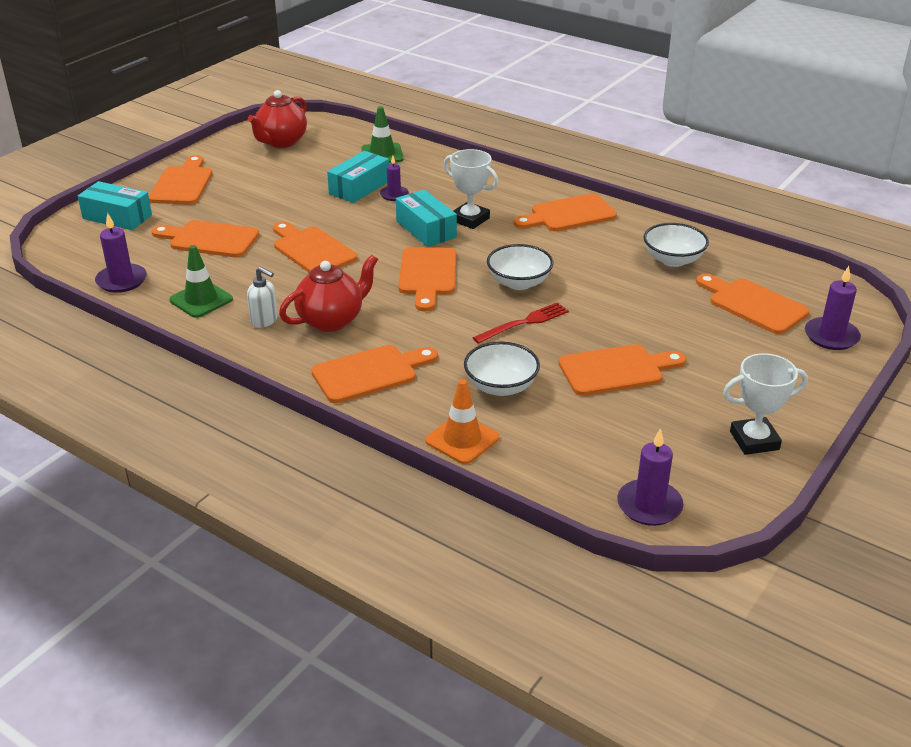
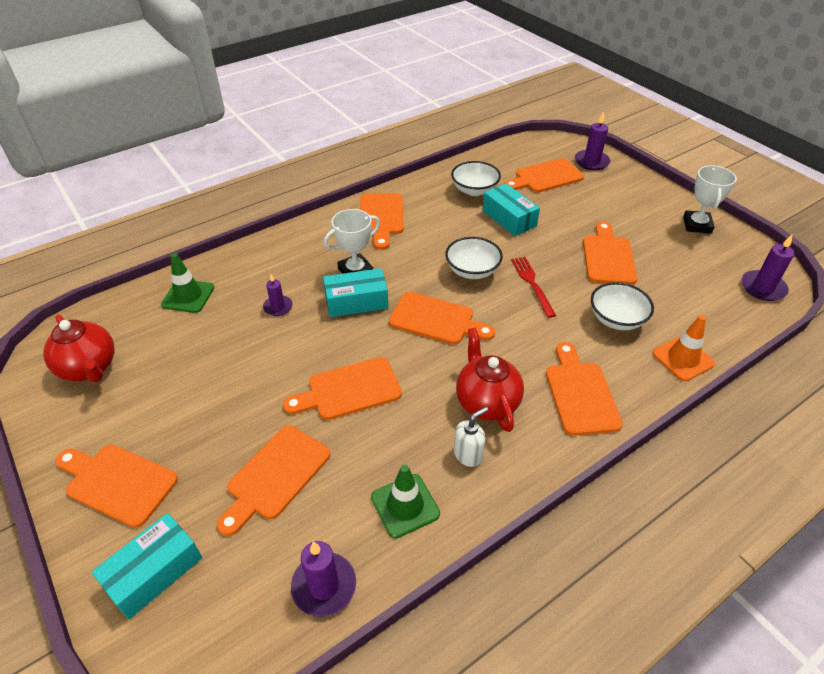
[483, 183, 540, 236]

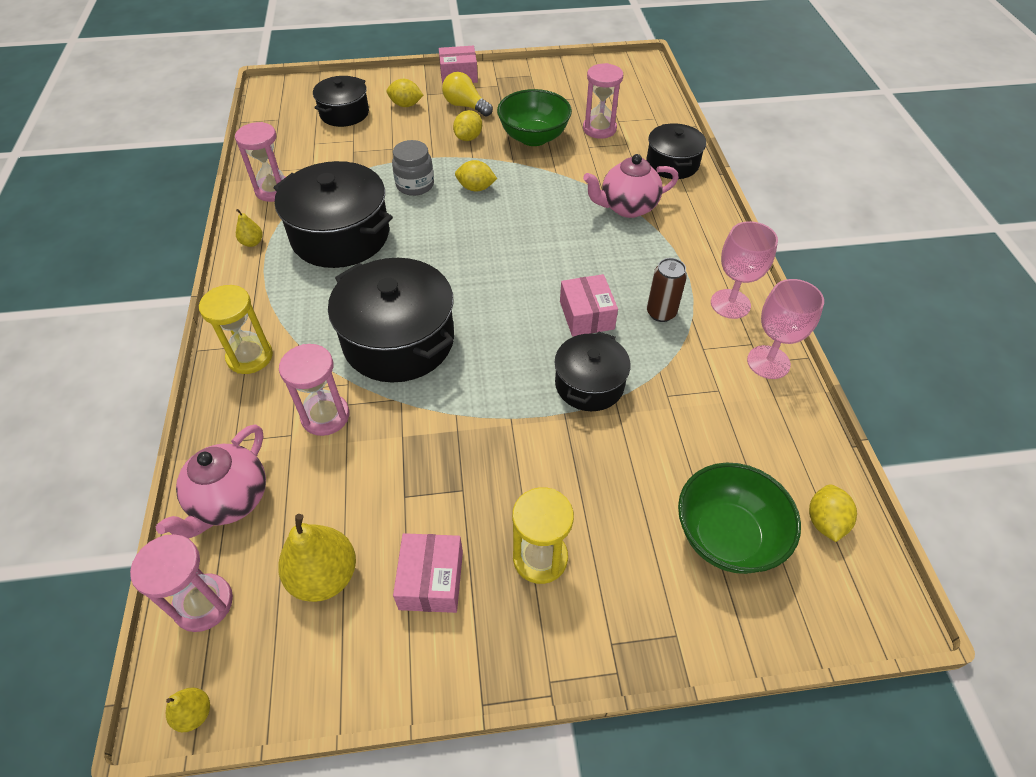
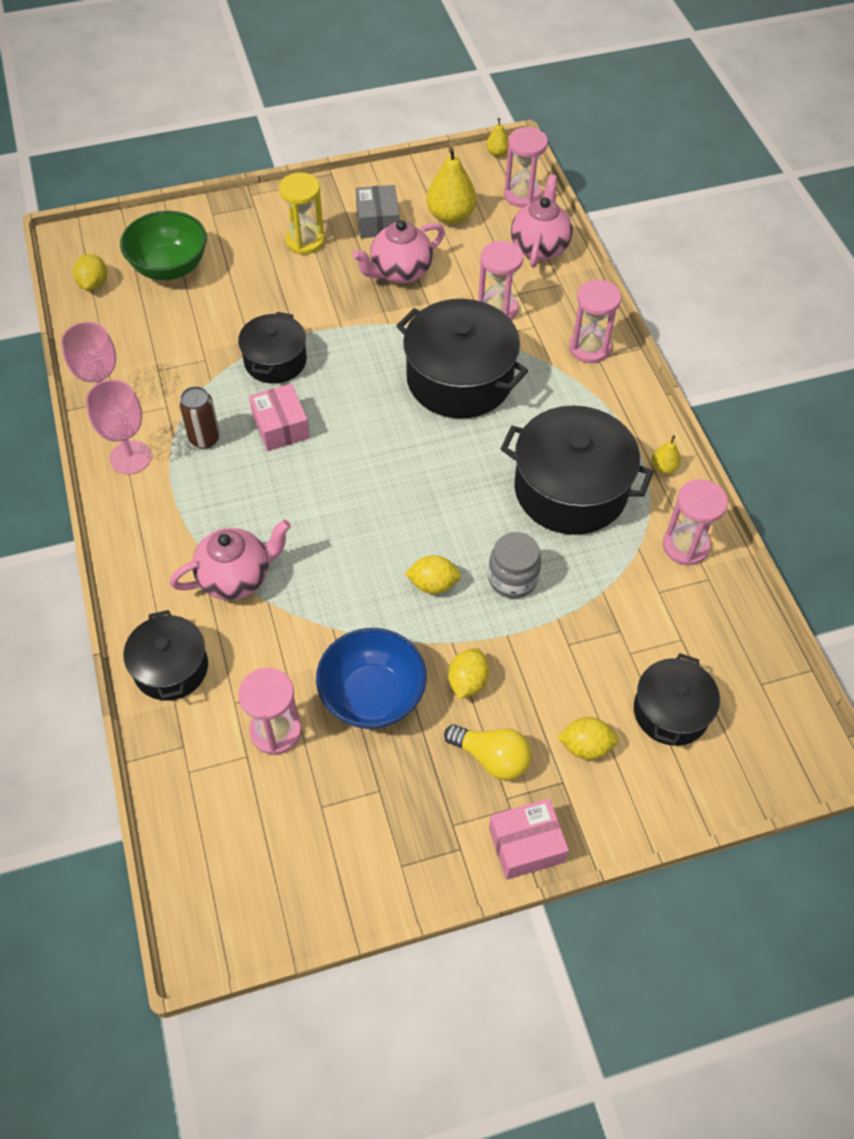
[352, 220, 445, 284]
[569, 279, 621, 363]
[356, 185, 400, 238]
[316, 628, 427, 729]

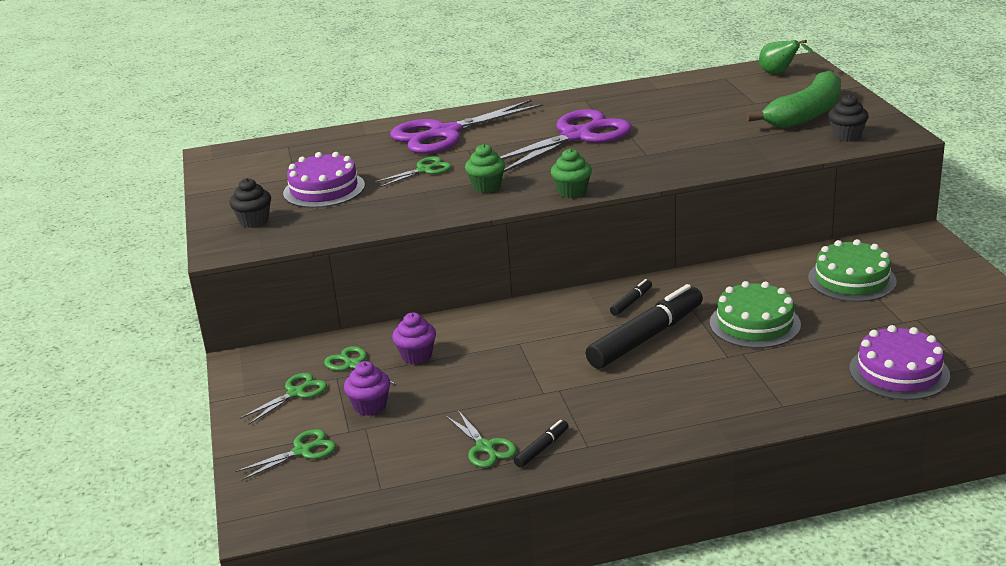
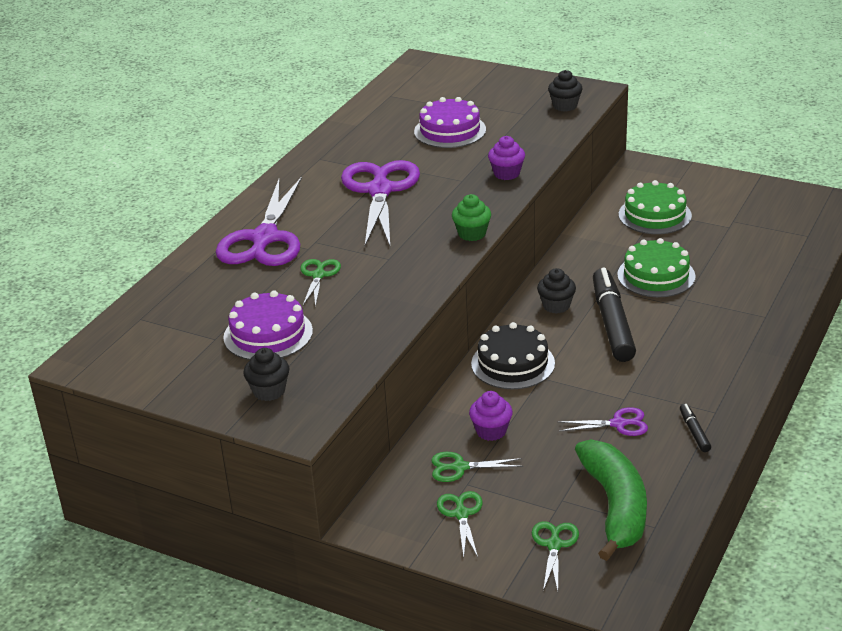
[446, 410, 517, 468] (first image)
[465, 144, 505, 193] (first image)
[759, 40, 814, 74] (first image)
[471, 322, 555, 389]
[558, 407, 648, 436]
[488, 136, 525, 180]
[575, 439, 647, 561]
[414, 97, 486, 148]
[537, 268, 576, 314]

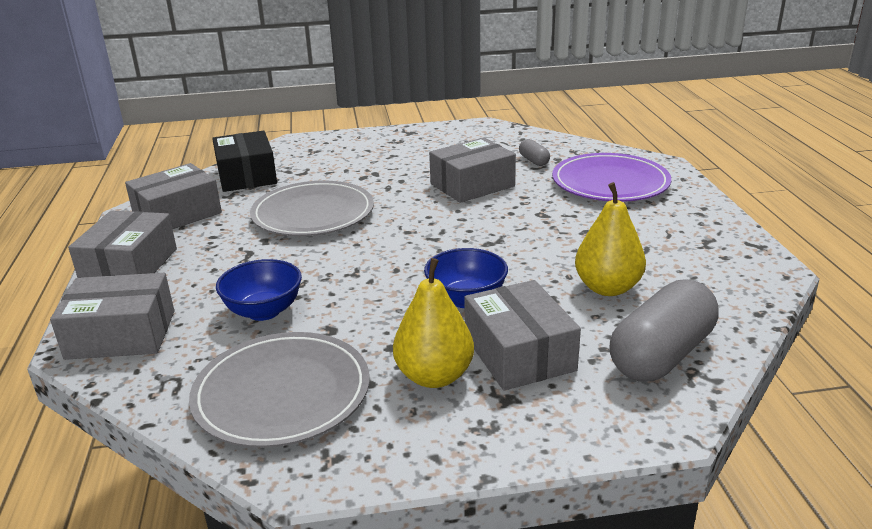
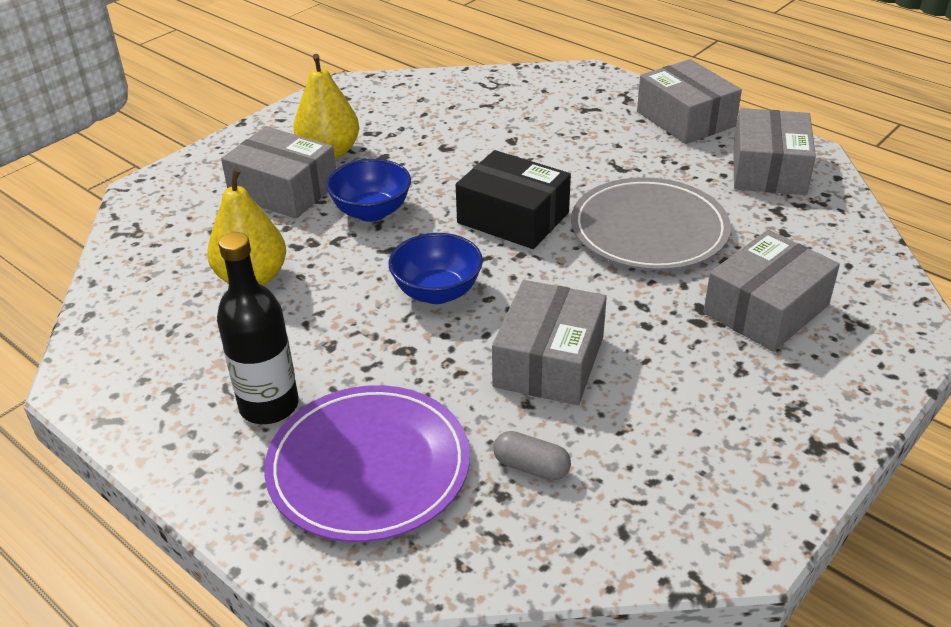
[189, 332, 370, 448] (first image)
[609, 279, 719, 381] (first image)
[217, 232, 299, 424]
[703, 230, 840, 352]
[456, 150, 571, 249]
[388, 233, 483, 304]

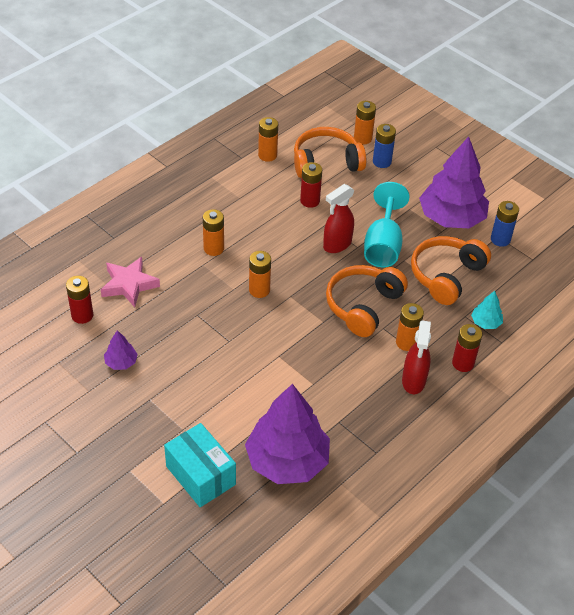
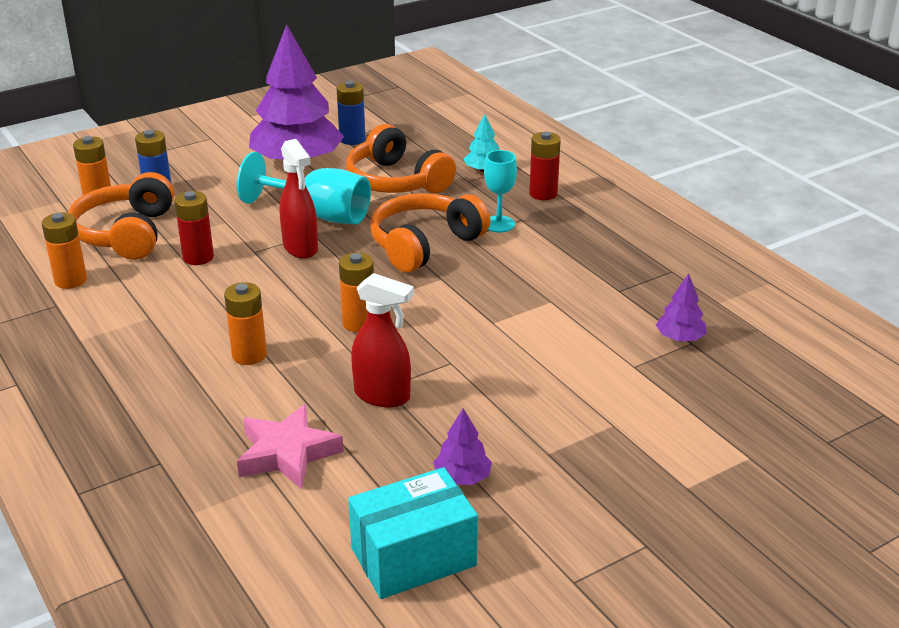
[66, 276, 94, 324] (first image)
[348, 467, 478, 599]
[351, 273, 414, 407]
[484, 150, 517, 233]
[370, 193, 491, 272]
[656, 274, 707, 342]

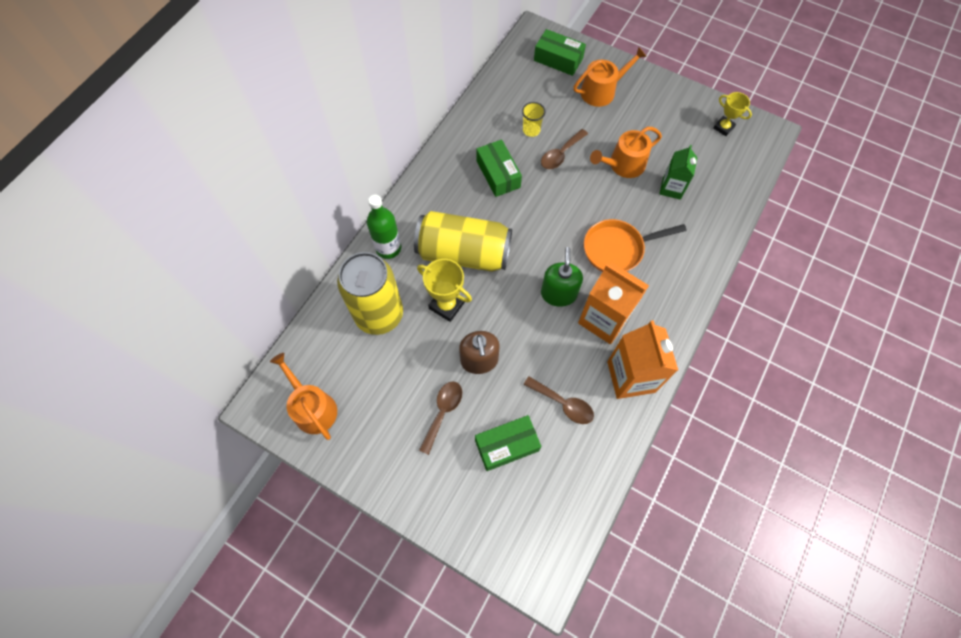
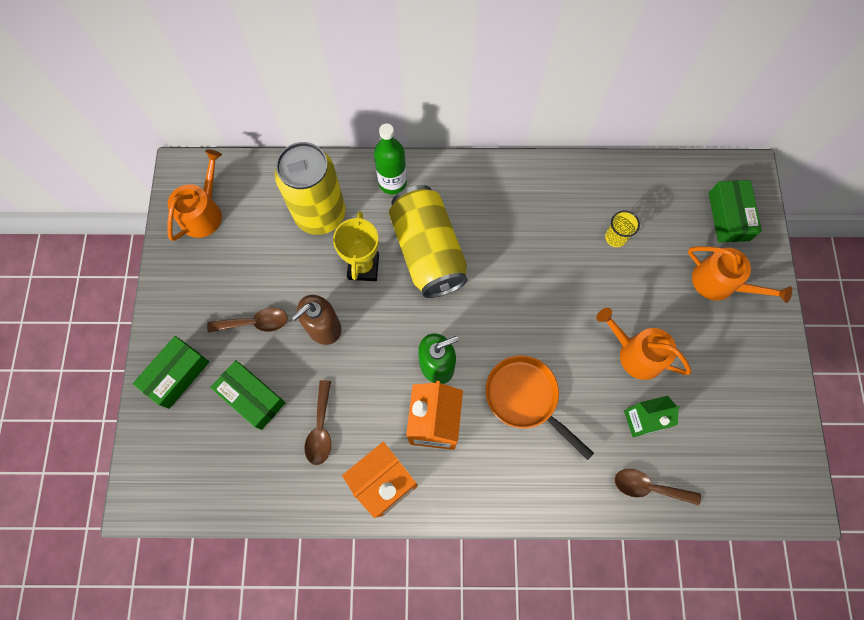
[713, 92, 752, 136] (first image)
[133, 336, 209, 409]
[615, 469, 701, 506]

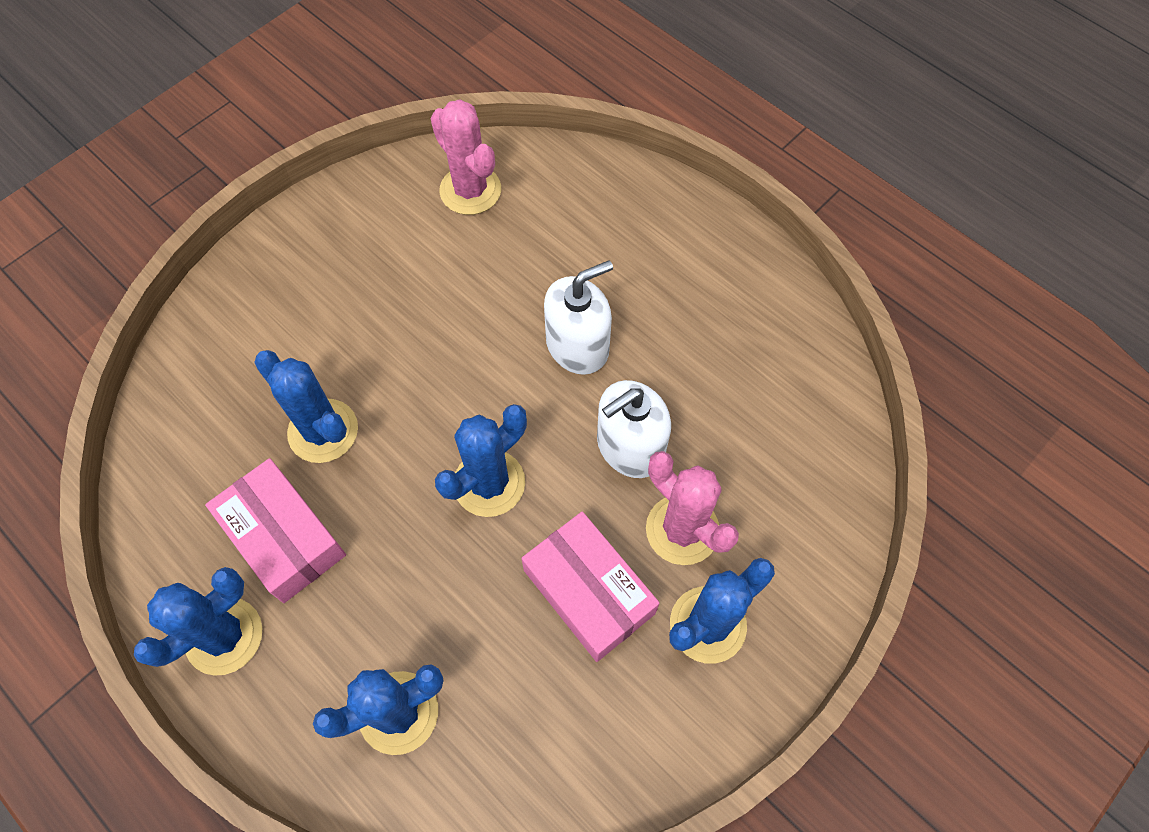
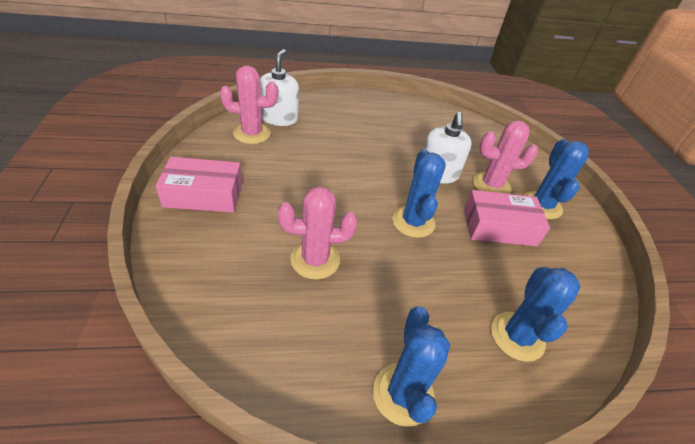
[156, 157, 242, 213]
[260, 49, 299, 126]
[278, 186, 358, 279]

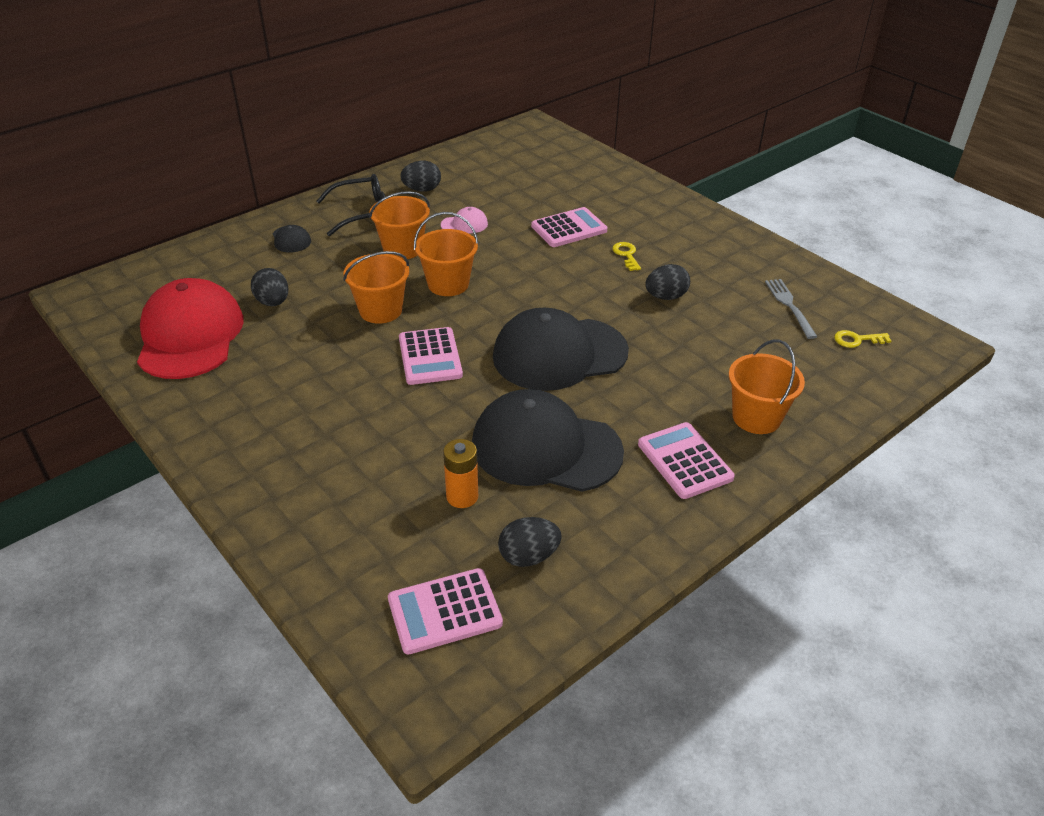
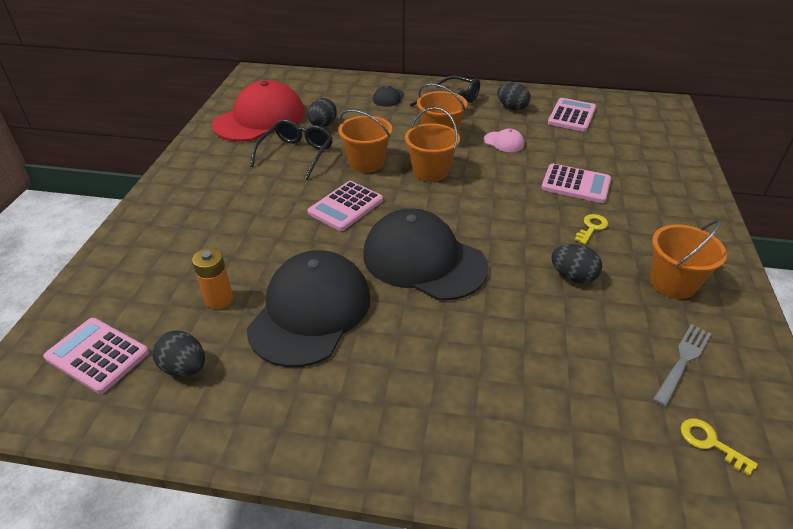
[250, 119, 333, 179]
[548, 98, 596, 132]
[650, 220, 727, 299]
[247, 250, 370, 368]

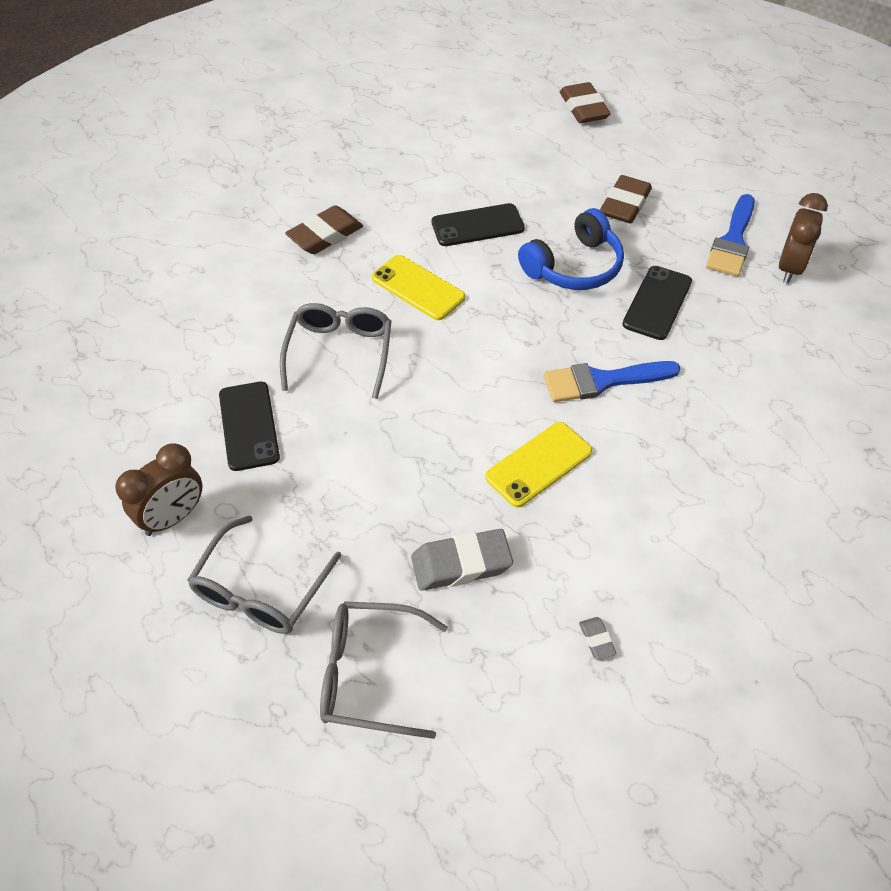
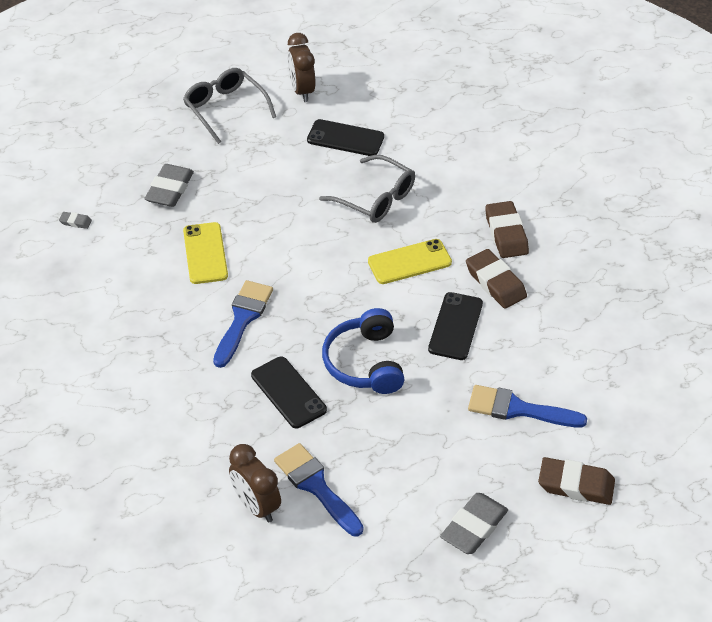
[320, 602, 448, 739] (first image)
[440, 493, 508, 554]
[468, 385, 587, 427]
[466, 249, 527, 308]

